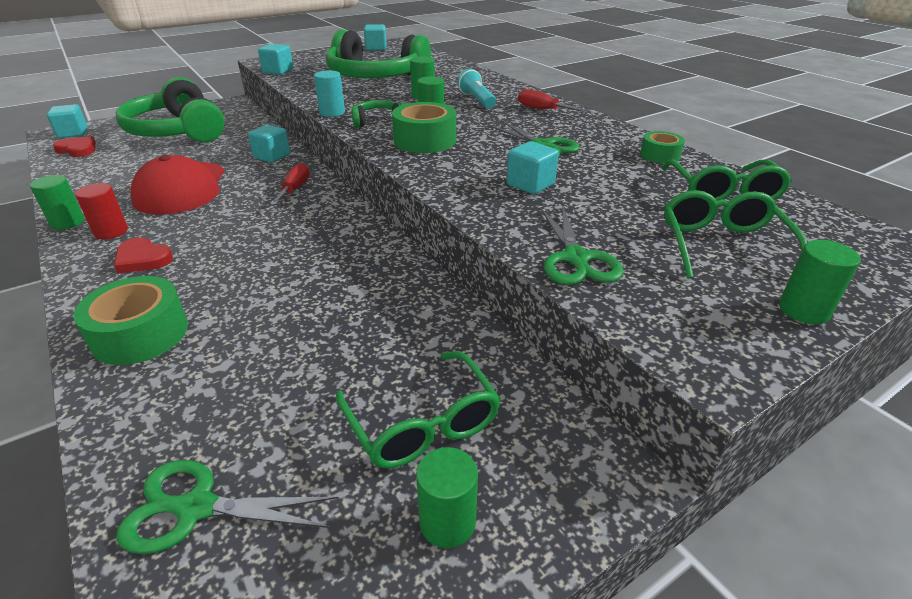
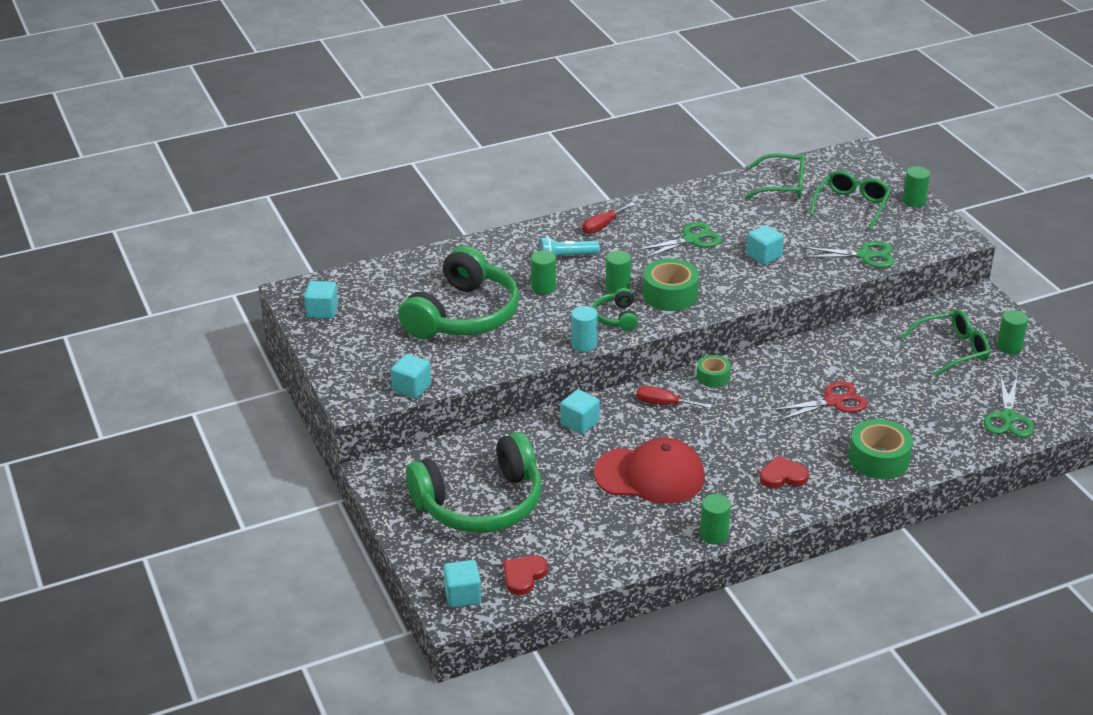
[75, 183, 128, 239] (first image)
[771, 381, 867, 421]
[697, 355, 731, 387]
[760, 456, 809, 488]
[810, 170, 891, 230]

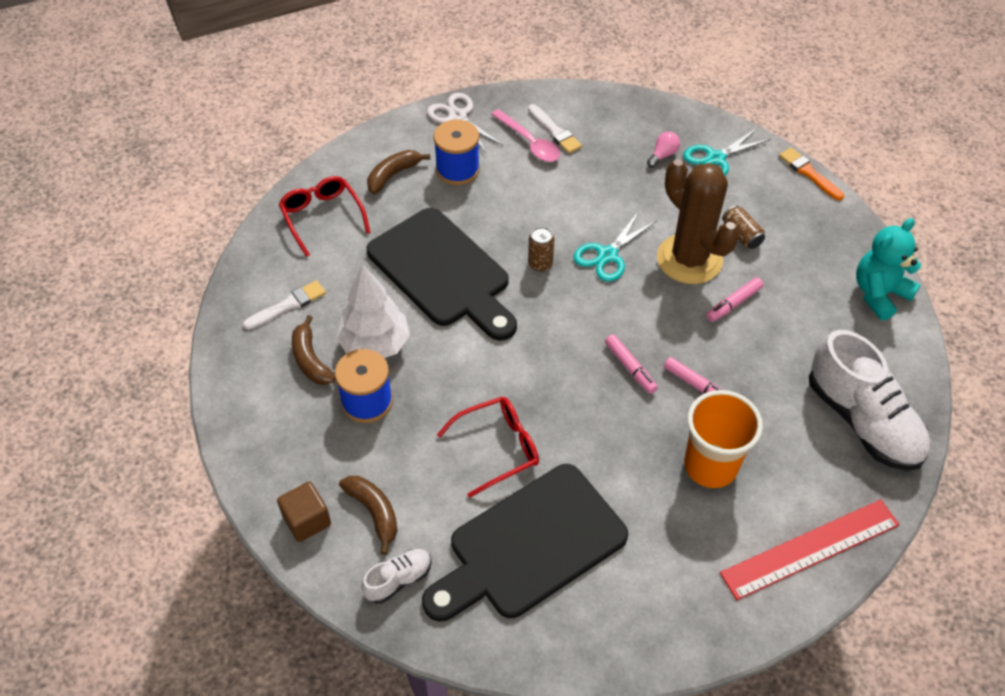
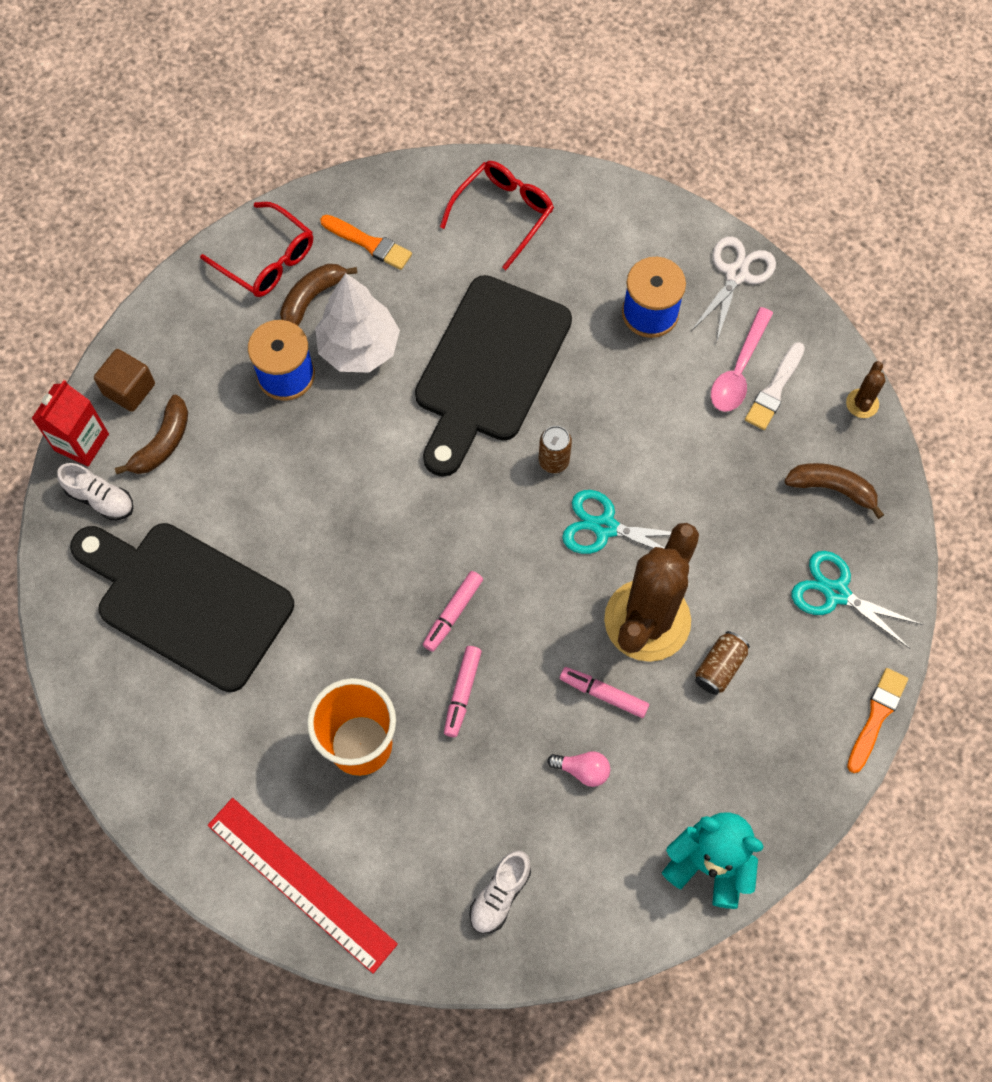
[31, 380, 109, 466]
[846, 361, 886, 418]
[785, 463, 884, 519]
[200, 202, 313, 297]
[547, 751, 610, 787]
[320, 215, 412, 270]
[469, 851, 531, 934]

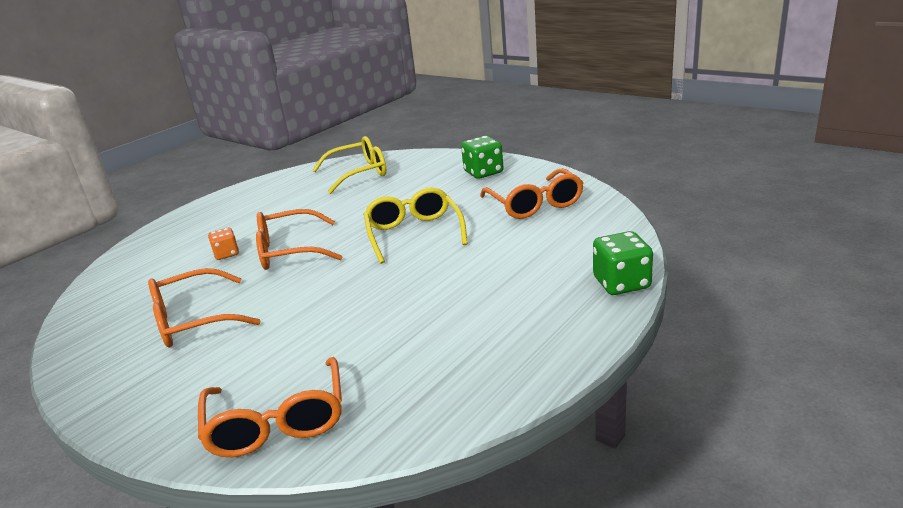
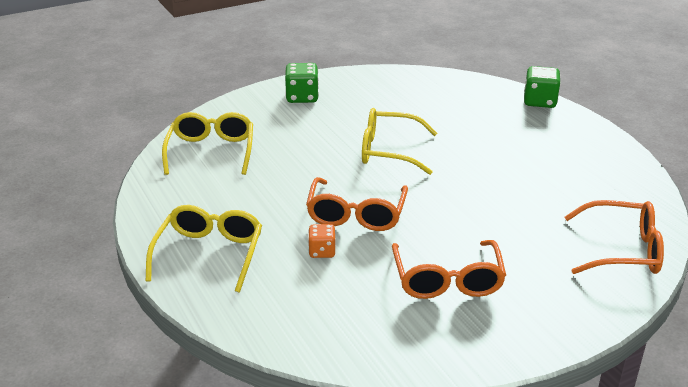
[480, 168, 584, 219] (first image)
[146, 205, 262, 292]

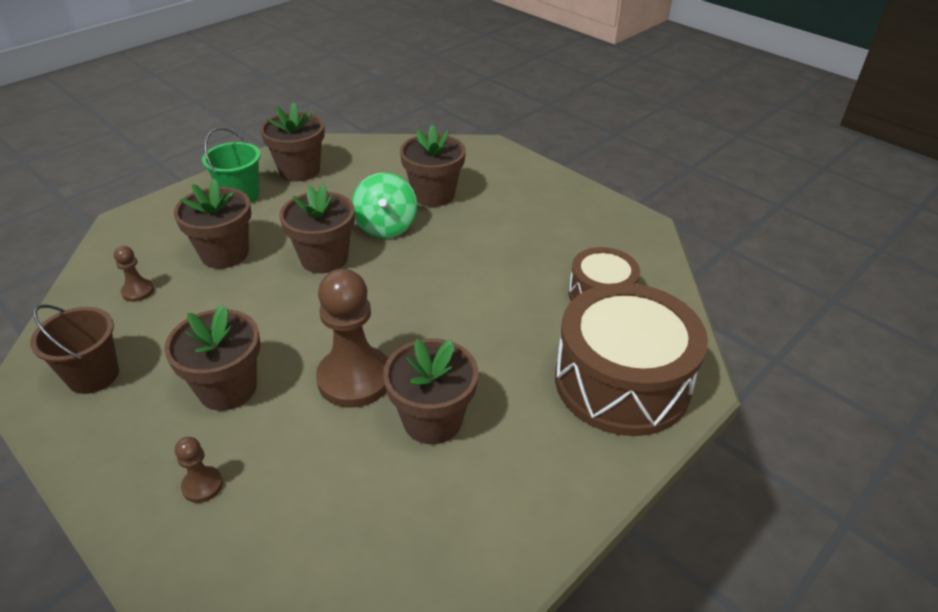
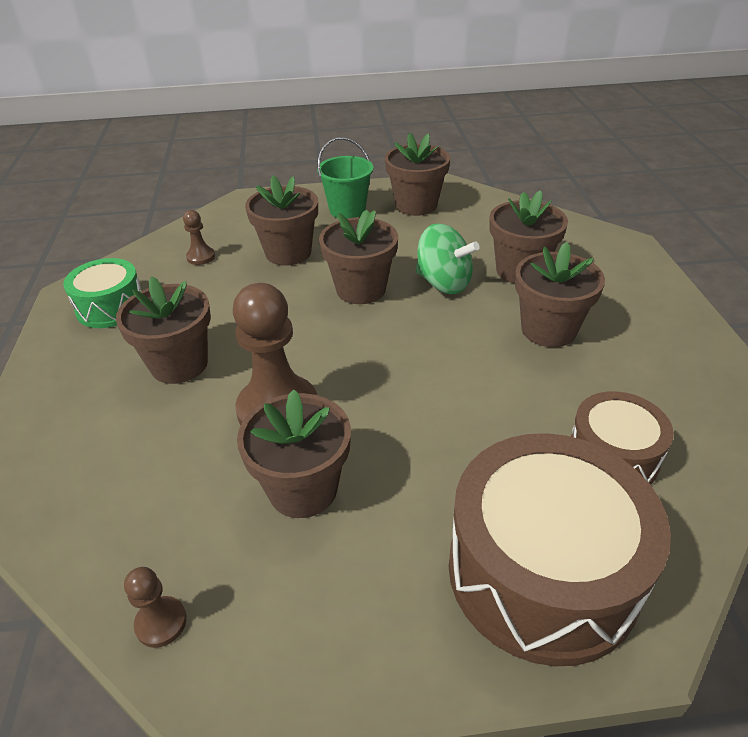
[515, 242, 605, 347]
[124, 567, 187, 648]
[63, 258, 141, 328]
[416, 223, 480, 294]

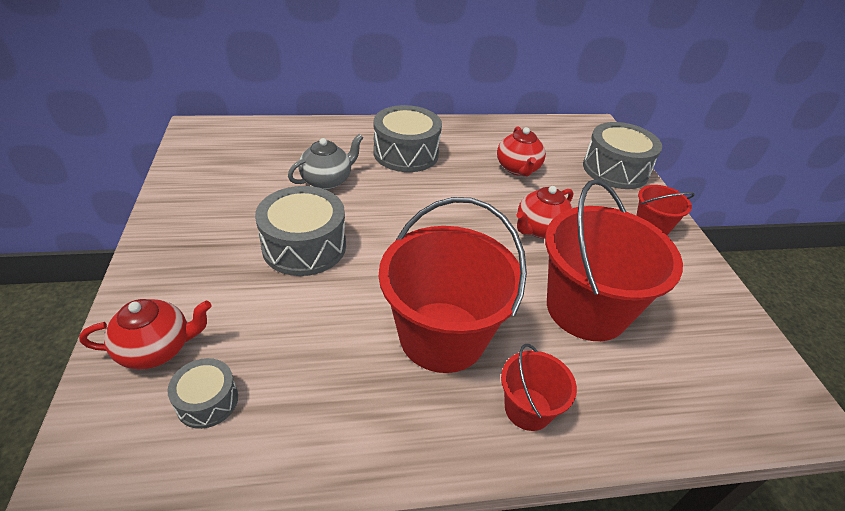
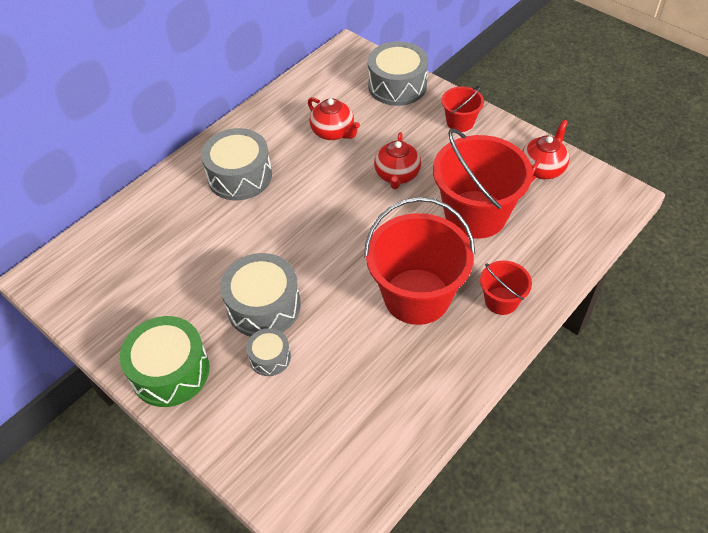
[288, 134, 364, 190] (first image)
[120, 316, 210, 407]
[523, 120, 570, 182]
[246, 328, 291, 376]

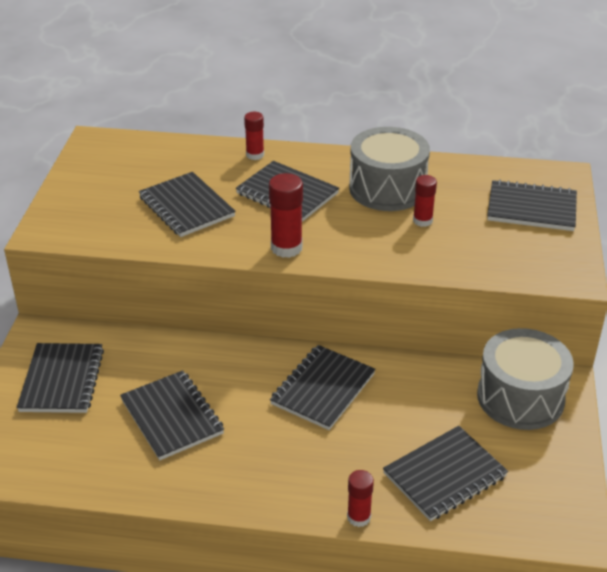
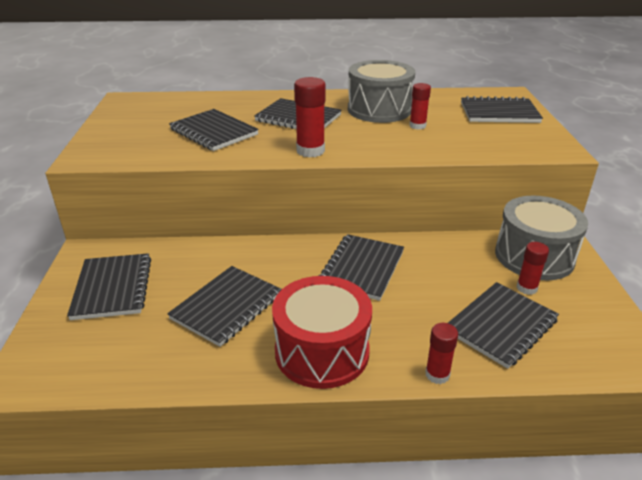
[272, 276, 372, 389]
[517, 242, 549, 295]
[167, 266, 282, 347]

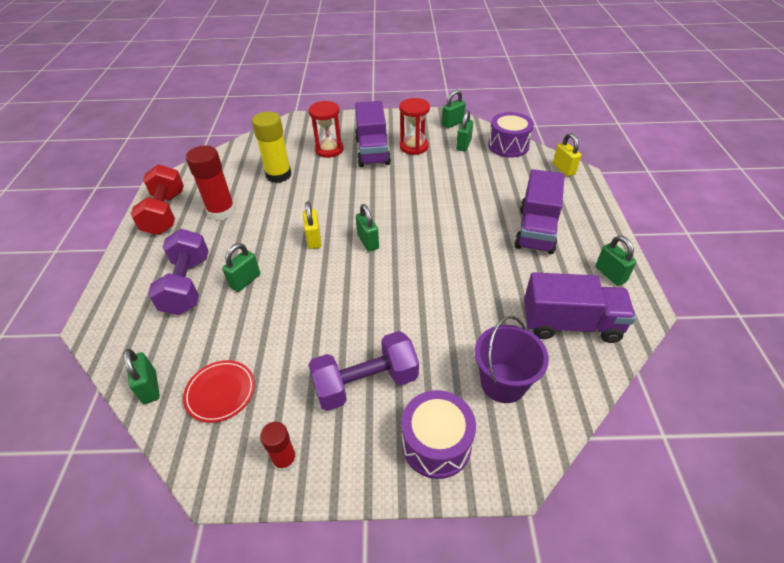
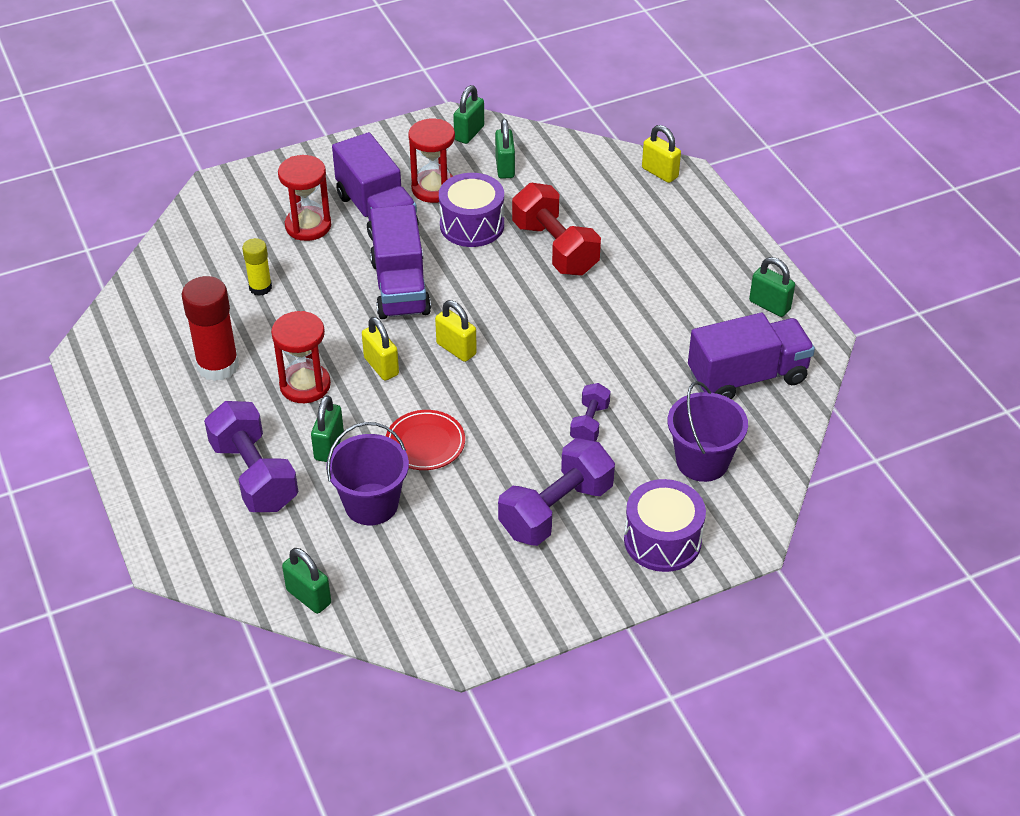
[260, 422, 297, 472] (first image)
[271, 311, 331, 403]
[326, 422, 409, 525]
[570, 383, 611, 441]
[512, 183, 601, 276]
[386, 410, 465, 470]
[439, 173, 504, 247]
[370, 205, 431, 319]
[435, 300, 477, 362]
[242, 238, 272, 296]

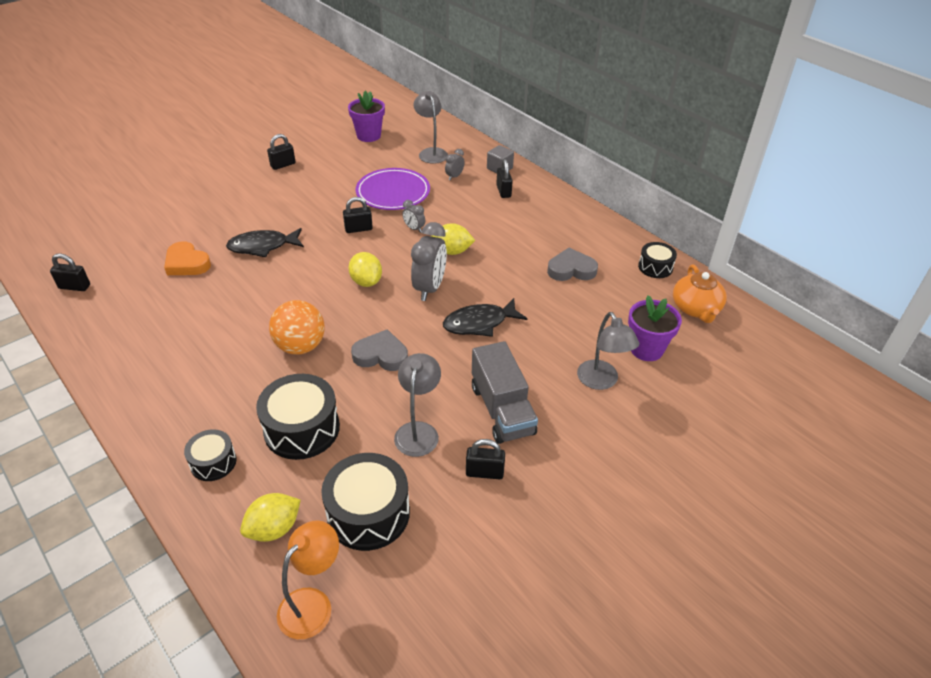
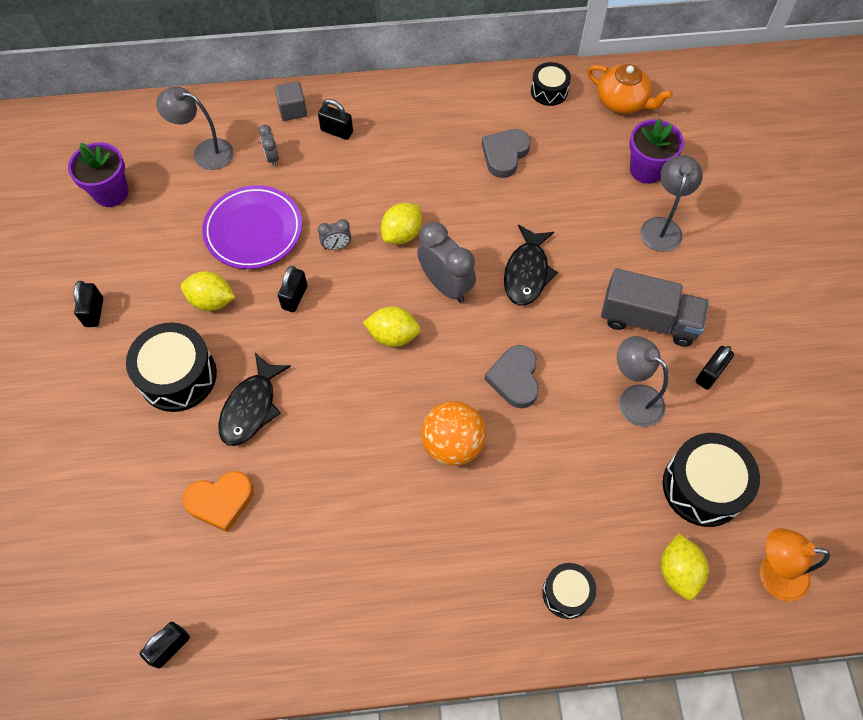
[181, 271, 235, 311]
[126, 322, 217, 412]
[760, 528, 830, 601]
[485, 345, 539, 409]
[641, 155, 703, 252]

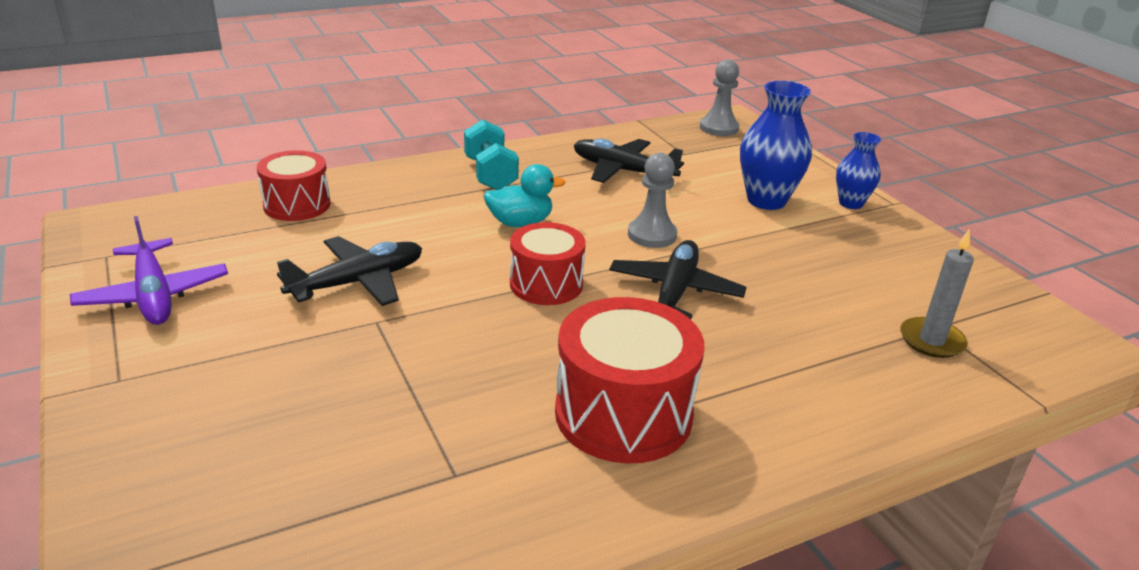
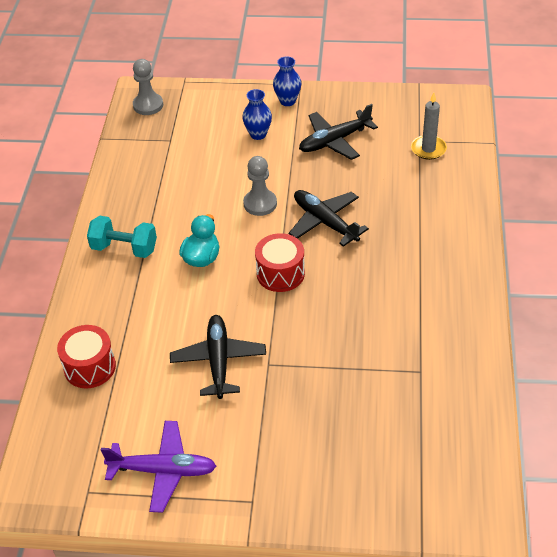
[555, 297, 704, 463] (first image)
[299, 104, 378, 160]
[242, 89, 272, 140]

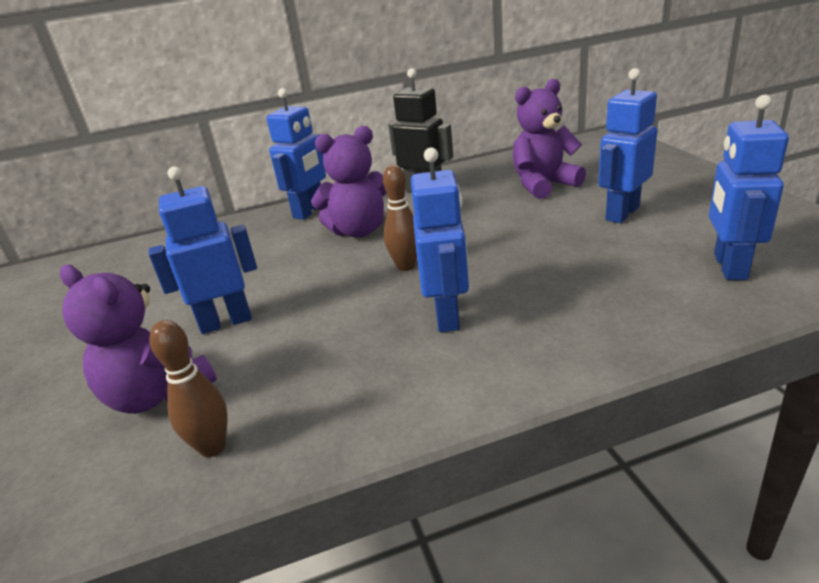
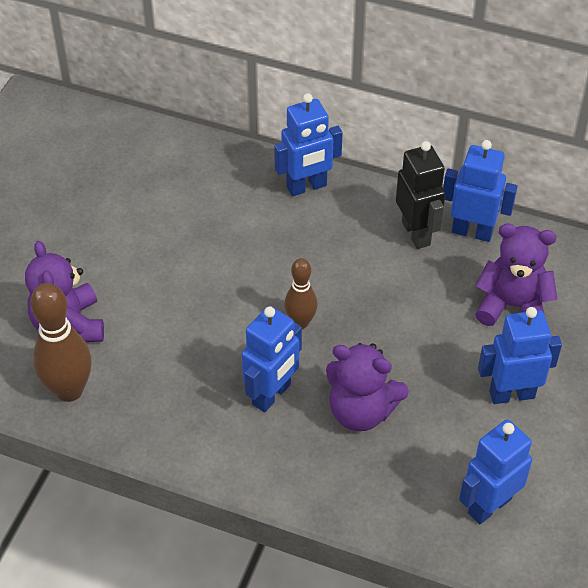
[443, 140, 518, 242]
[326, 343, 409, 431]
[31, 283, 91, 402]

